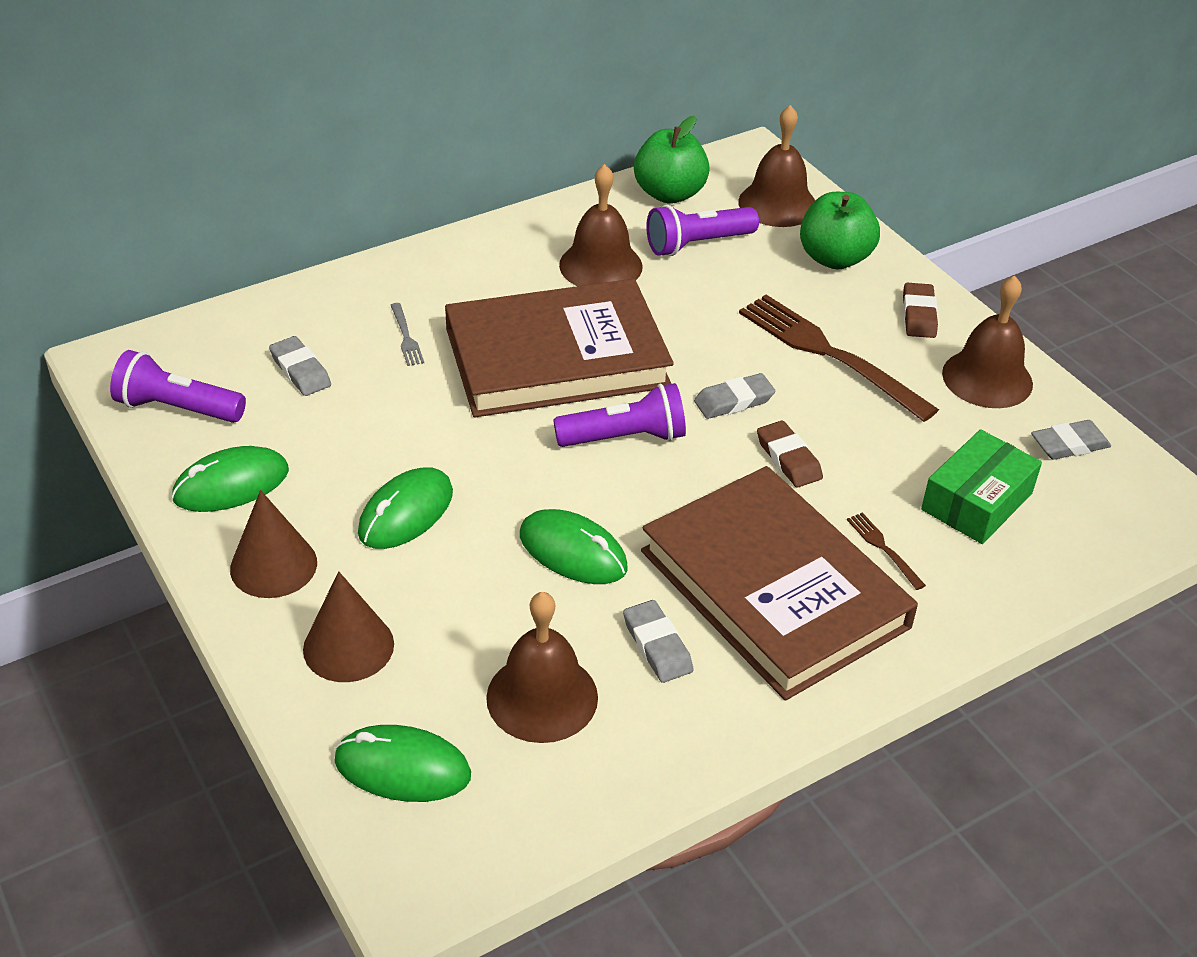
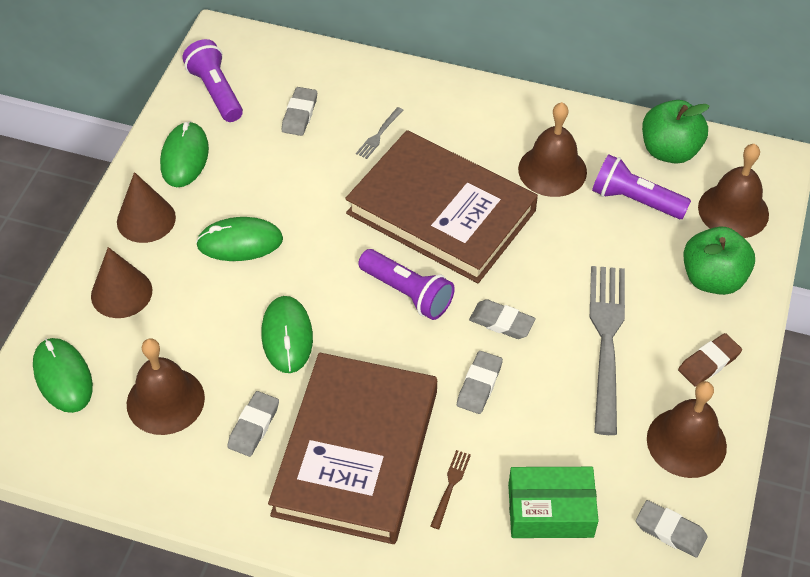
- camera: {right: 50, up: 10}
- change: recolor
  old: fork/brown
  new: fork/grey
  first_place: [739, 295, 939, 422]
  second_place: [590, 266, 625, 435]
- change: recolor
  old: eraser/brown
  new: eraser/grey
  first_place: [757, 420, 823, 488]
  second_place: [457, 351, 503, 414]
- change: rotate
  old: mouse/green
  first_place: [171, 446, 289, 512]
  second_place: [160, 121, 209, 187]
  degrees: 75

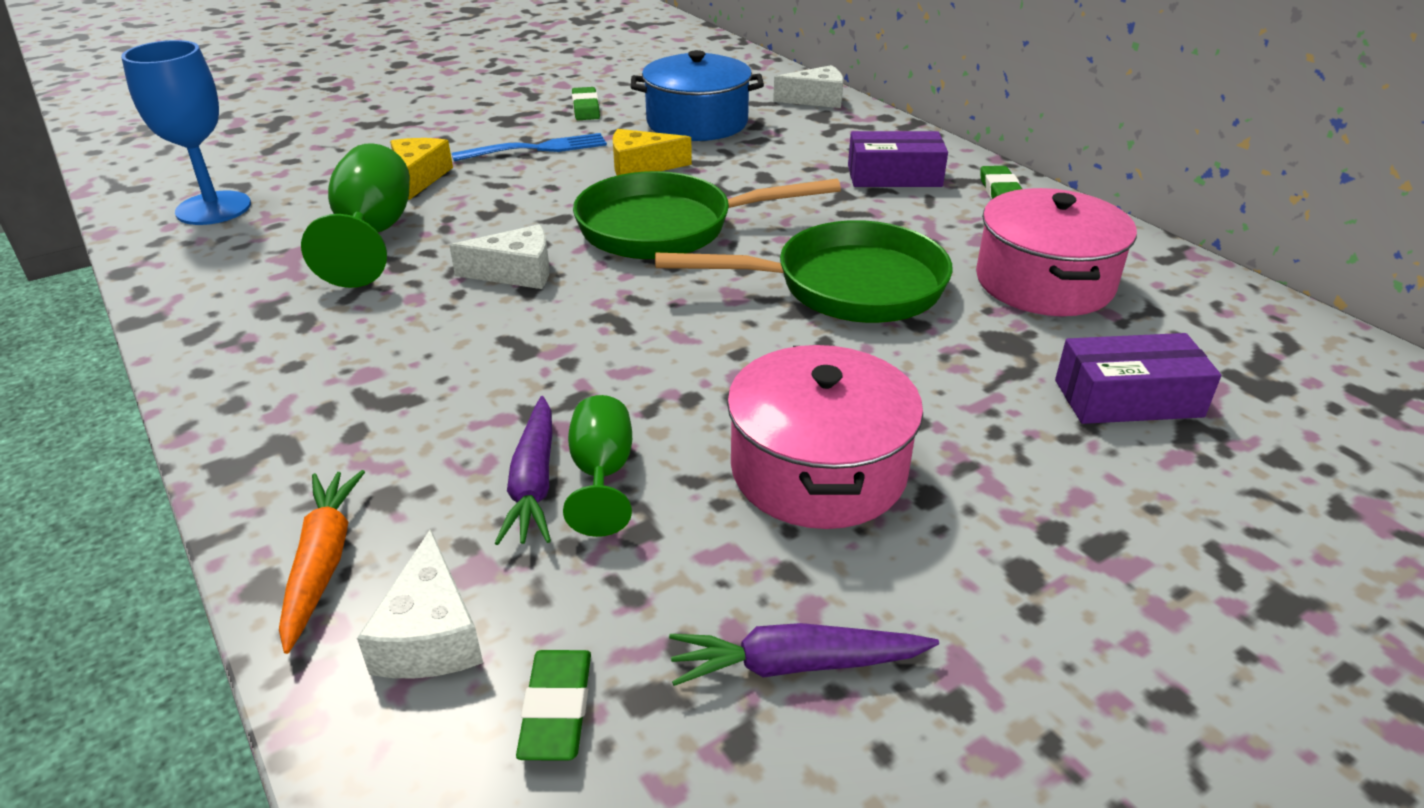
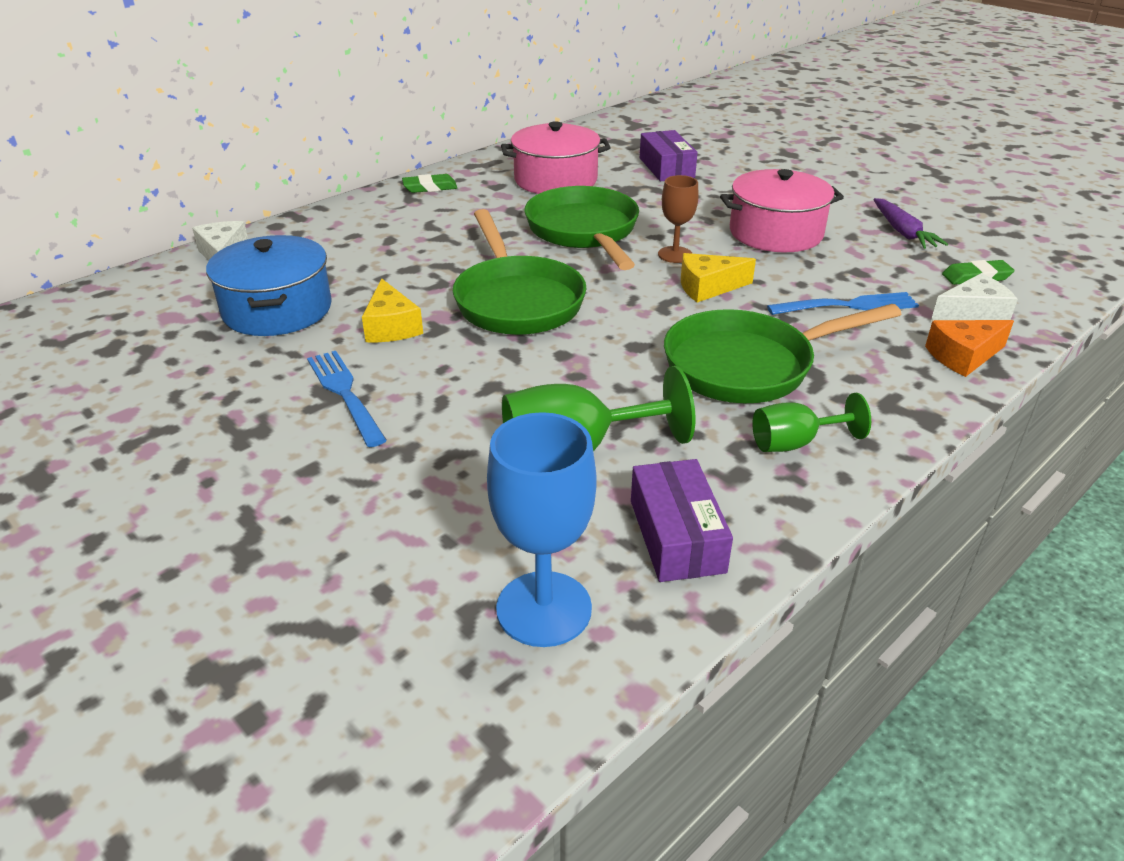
- camera: {right: -100, up: 0}
- change: delete
  old: cheese/white
  first_place: [449, 224, 549, 289]
- change: delete
  old: eraser/green
  first_place: [572, 87, 600, 120]
- change: insert
  new: goblet/brown
  second_place: [658, 175, 699, 263]
- change: insert
  new: pan/green
  second_place: [664, 304, 901, 403]
- change: move
  old: cheese/yellow
  first_place: [390, 138, 453, 200]
  second_place: [681, 253, 756, 303]
- change: move
  old: goblet/green
  first_place: [563, 395, 632, 537]
  second_place: [752, 393, 871, 452]
- change: move
  old: box/purple
  first_place: [848, 131, 948, 187]
  second_place: [631, 459, 733, 582]
- change: replace
  old: carrot/orange
  new: cheese/orange
  first_place: [279, 470, 365, 654]
  second_place: [925, 320, 1014, 377]
- change: replace
  old: carrot/purple
  new: fork/blue
  first_place: [495, 396, 552, 545]
  second_place: [767, 292, 919, 315]

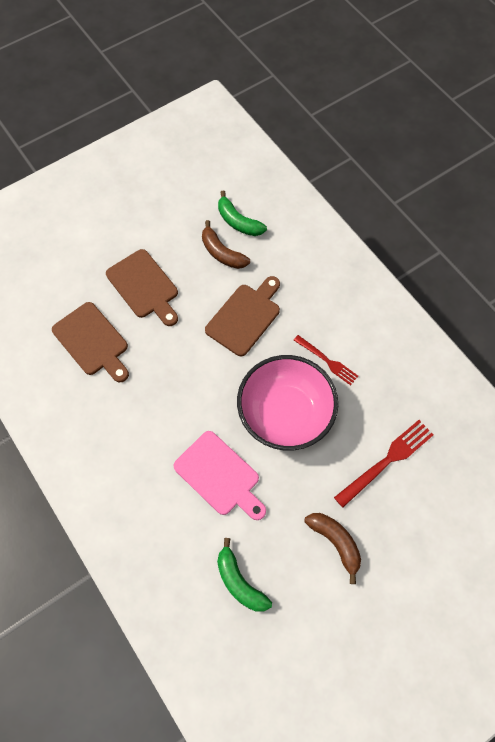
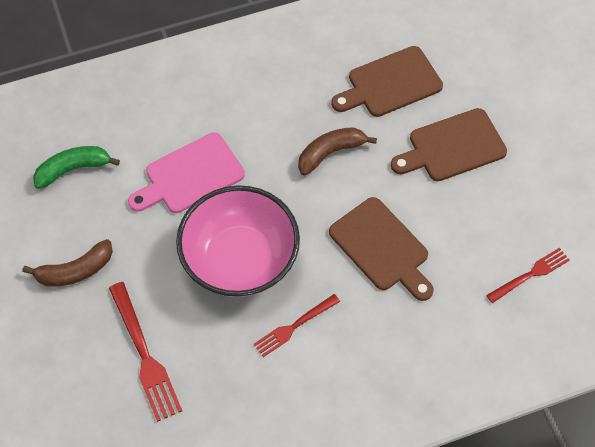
- camera: {right: 105, up: -5}
- change: move
  old: banana/brown
  first_place: [202, 220, 250, 269]
  second_place: [298, 127, 377, 175]
- change: replace
  old: banana/green
  new: fork/red
  first_place: [218, 191, 267, 236]
  second_place: [486, 248, 570, 303]

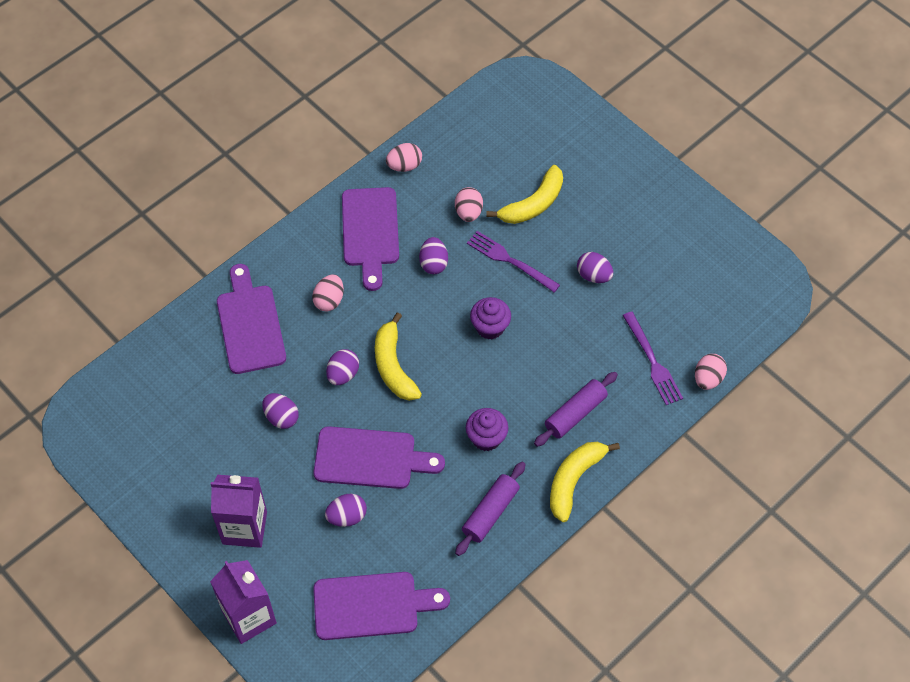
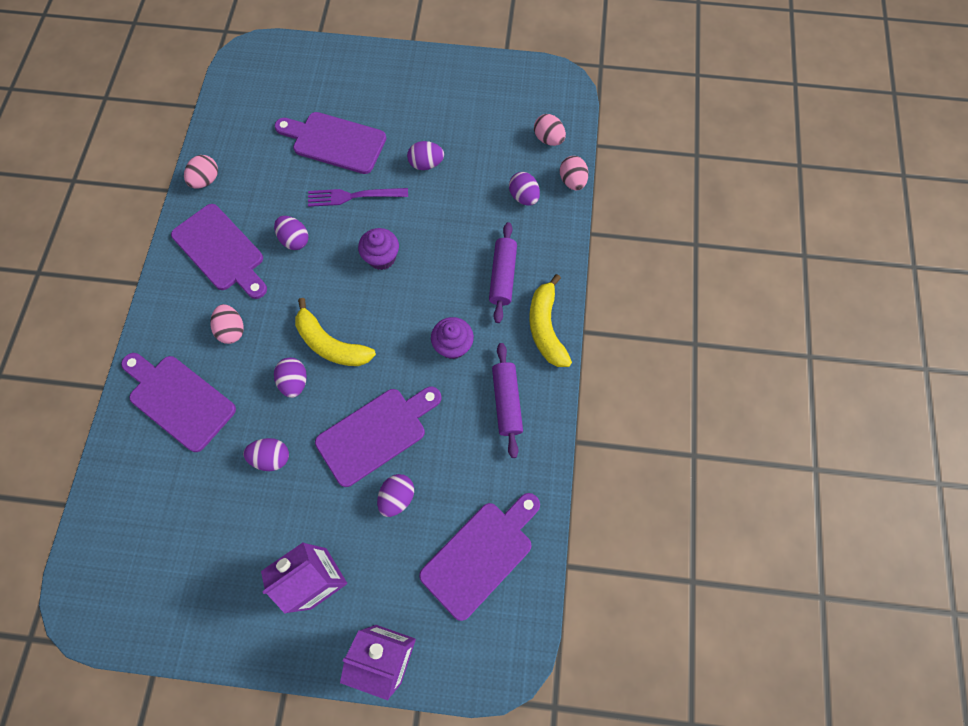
- camera: {right: -40, up: 10}
- change: move
  old: egg/pink
  first_place: [455, 187, 483, 222]
  second_place: [534, 114, 566, 146]
- change: replace
  old: banana/yellow
  new: cutting board/purple
  first_place: [486, 165, 563, 224]
  second_place: [274, 112, 386, 174]
- change: replace
  old: fork/purple
  new: egg/purple
  first_place: [623, 312, 683, 405]
  second_place: [509, 172, 540, 206]

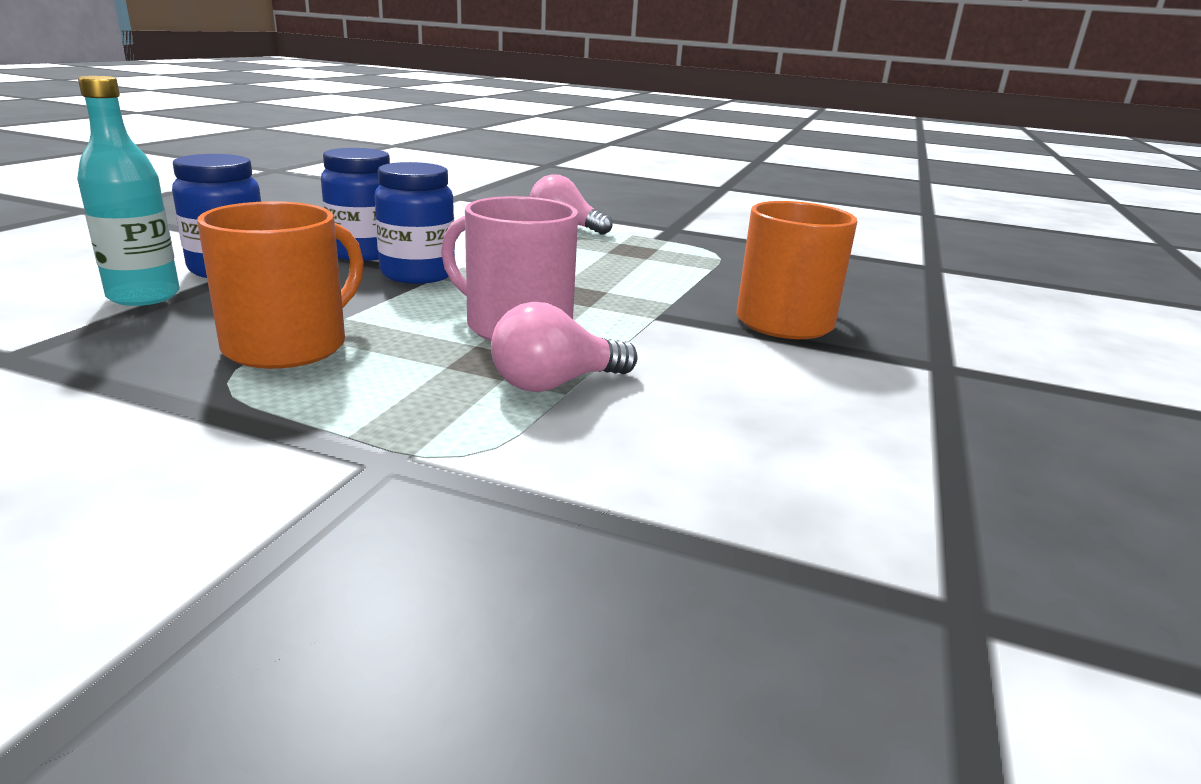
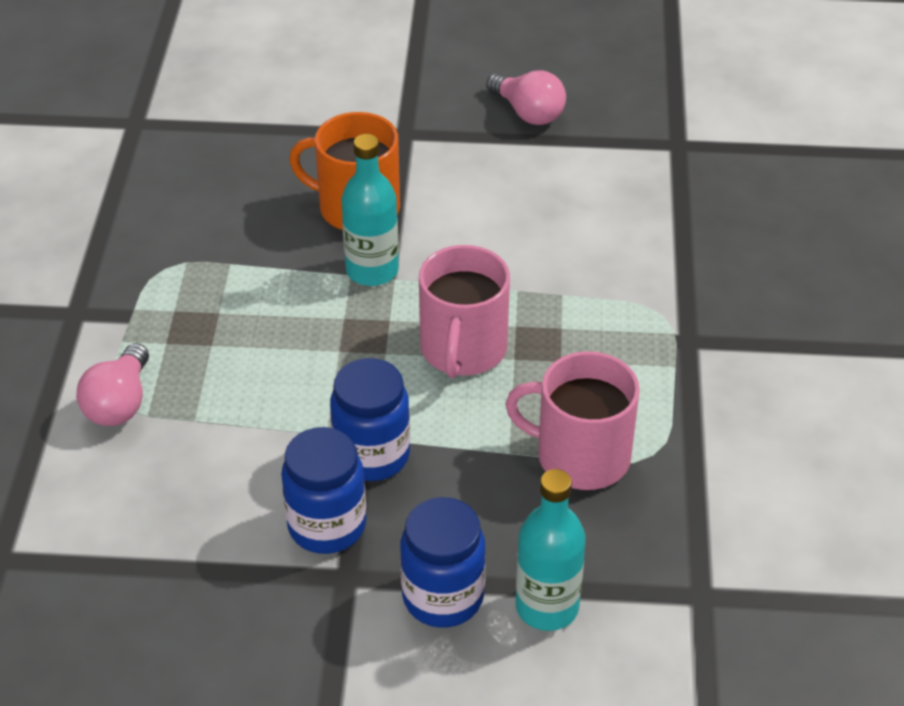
- camera: {right: -105, up: 20}
- change: insert
  new: bottle/turquoise
  second_place: [341, 134, 399, 286]
- change: move
  old: light bulb/pink
  first_place: [491, 302, 638, 392]
  second_place: [486, 70, 566, 125]
- change: recolor
  old: mug/orange
  new: mug/pink
  first_place: [197, 201, 364, 369]
  second_place: [505, 351, 640, 490]

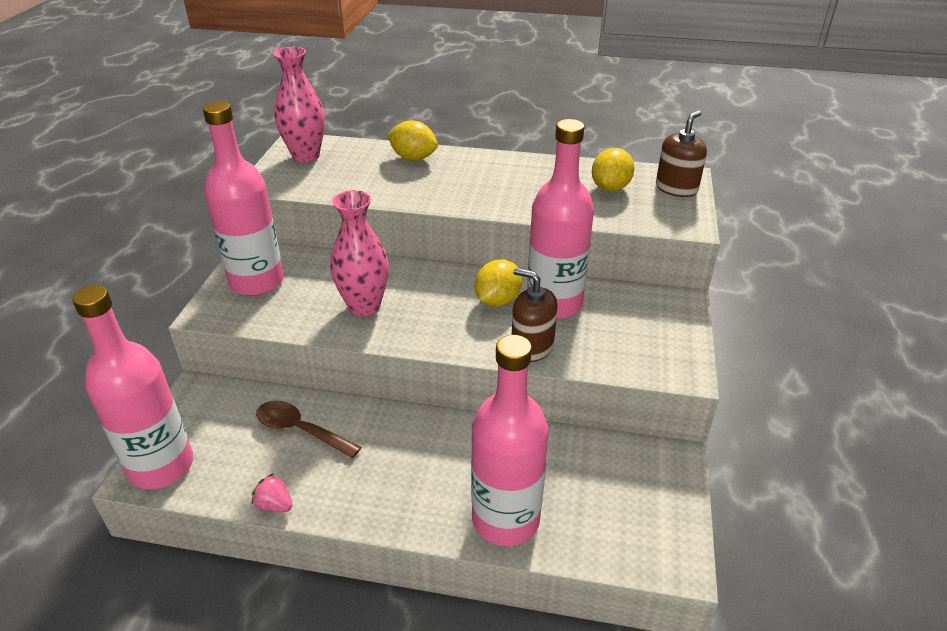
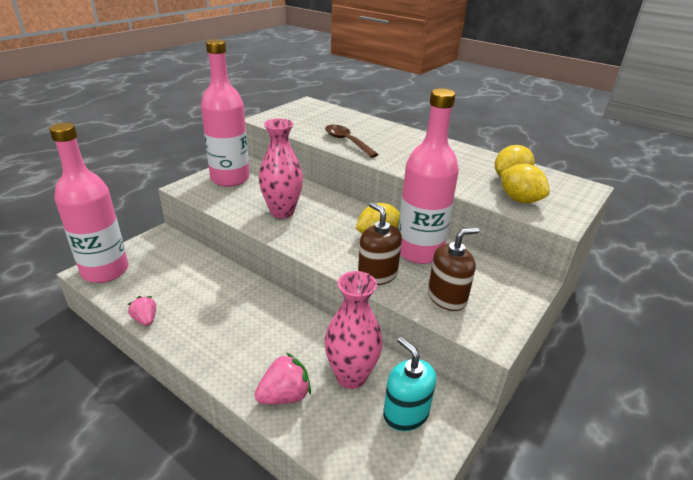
- camera: {right: 25, up: -5}
- change: insert
  new: soap dispenser/turquoise
  second_place: [383, 337, 436, 431]
- change: move
  old: spoon/brown
  first_place: [256, 401, 361, 459]
  second_place: [325, 125, 379, 158]
- change: move
  old: vase/pink
  first_place: [273, 47, 325, 163]
  second_place: [325, 271, 383, 389]
- change: move
  old: lemon/yellow
  first_place: [387, 120, 438, 161]
  second_place: [501, 164, 550, 203]
- change: move
  old: soap dispenser/brown
  first_place: [656, 110, 707, 197]
  second_place: [428, 227, 480, 311]
- change: replace
  old: bottle/pink
  new: strawberry/pink
  first_place: [471, 335, 549, 546]
  second_place: [254, 352, 311, 404]

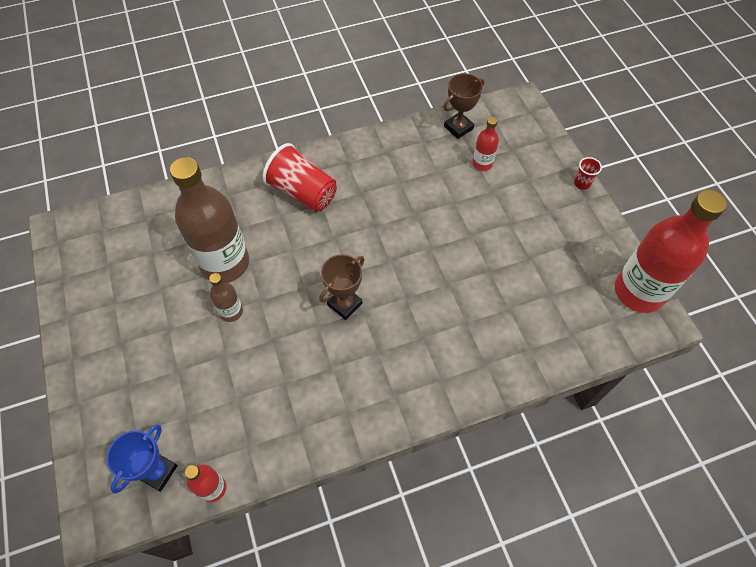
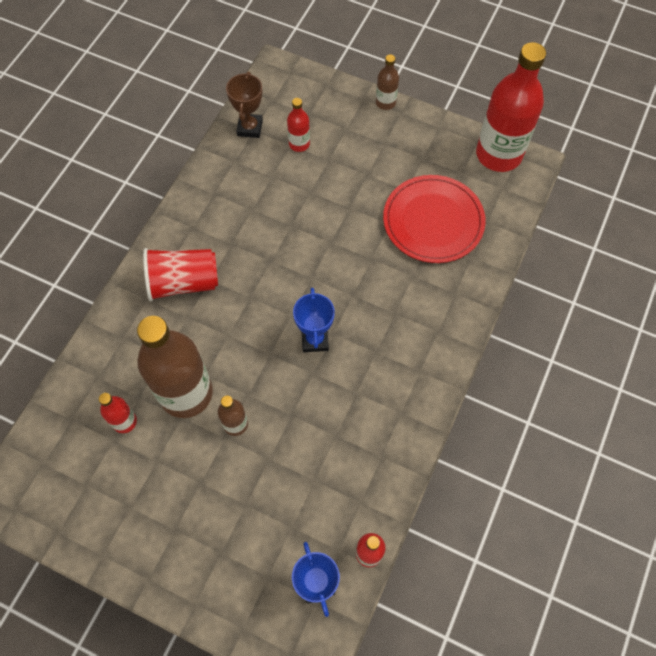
- camera: {right: -45, up: 5}
- change: insert
  new: bottle/red
  second_place: [99, 393, 137, 433]
- change: insert
  new: plate/red
  second_place: [383, 175, 486, 263]
- change: replace
  old: cup/red
  new: bottle/brown
  first_place: [574, 157, 602, 190]
  second_place: [376, 54, 399, 110]
- change: recolor
  old: trophy/brown
  new: trophy/blue
  first_place: [319, 254, 364, 320]
  second_place: [293, 288, 335, 352]

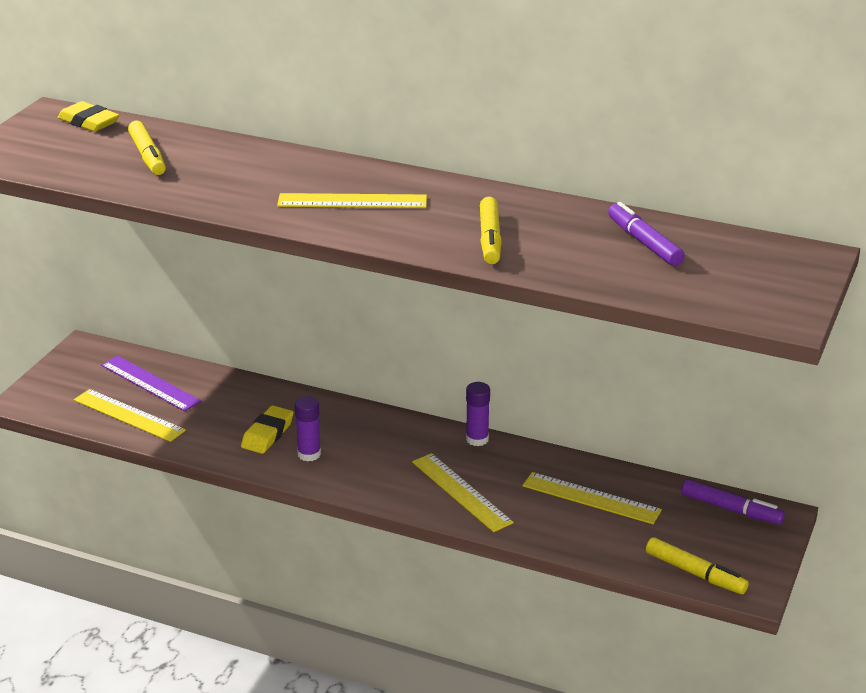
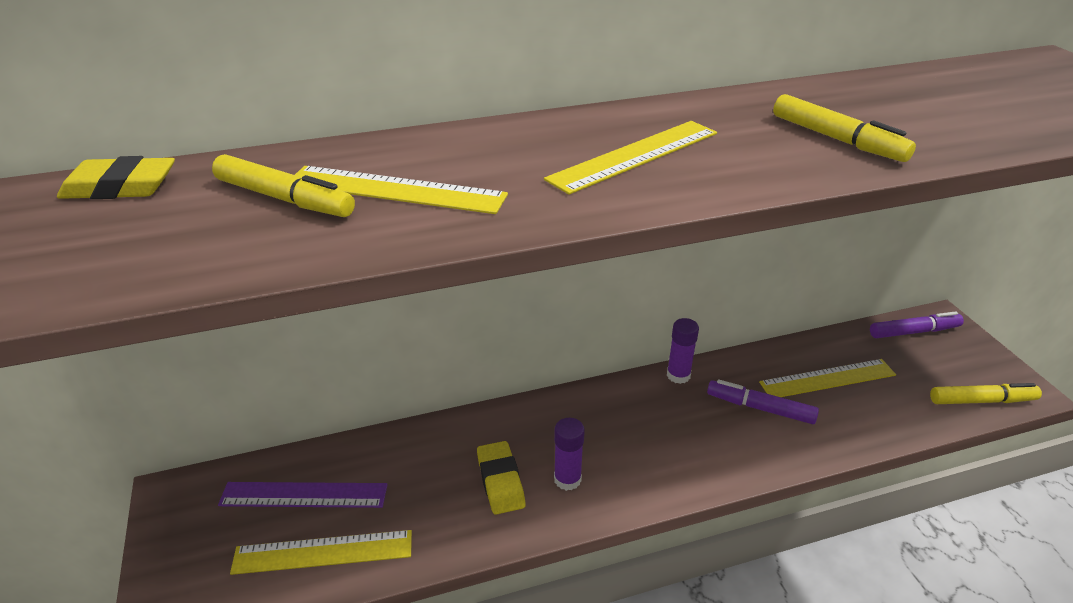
- camera: {right: -40, up: 5}
- change: move
  old: ruler/yellow
  first_place: [412, 453, 514, 532]
  second_place: [295, 166, 508, 214]
- change: move
  old: marker/purple
  first_place: [608, 202, 685, 266]
  second_place: [707, 379, 819, 424]

